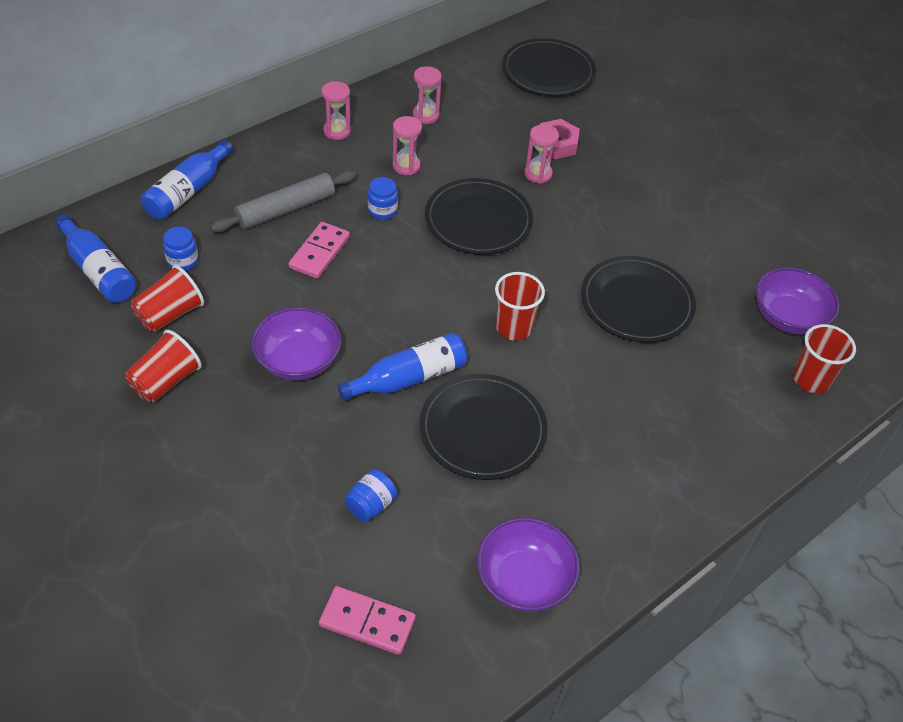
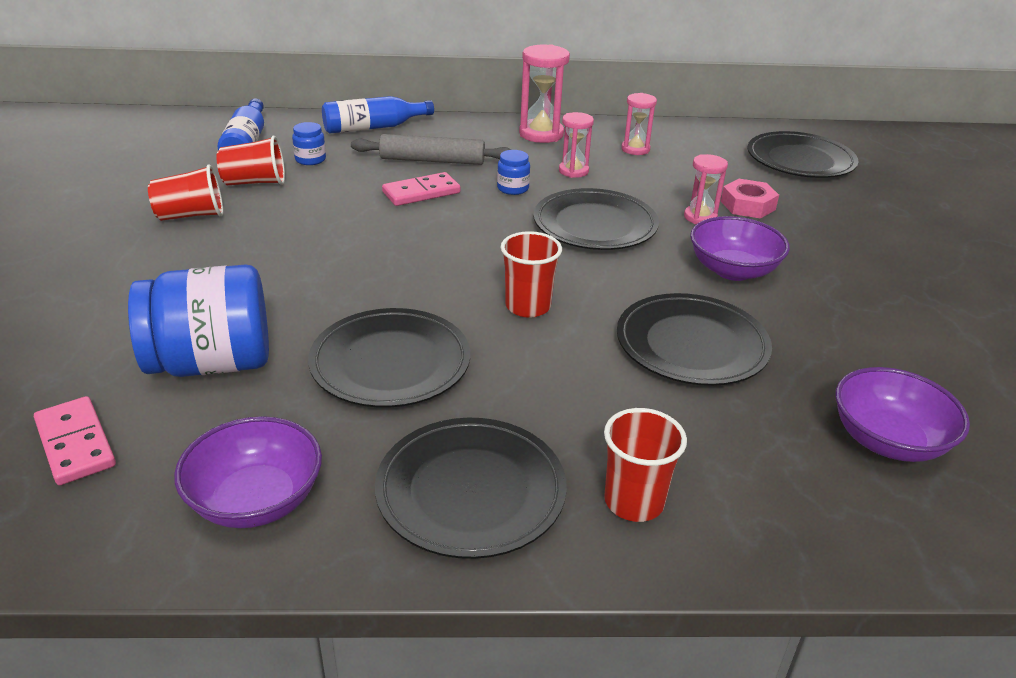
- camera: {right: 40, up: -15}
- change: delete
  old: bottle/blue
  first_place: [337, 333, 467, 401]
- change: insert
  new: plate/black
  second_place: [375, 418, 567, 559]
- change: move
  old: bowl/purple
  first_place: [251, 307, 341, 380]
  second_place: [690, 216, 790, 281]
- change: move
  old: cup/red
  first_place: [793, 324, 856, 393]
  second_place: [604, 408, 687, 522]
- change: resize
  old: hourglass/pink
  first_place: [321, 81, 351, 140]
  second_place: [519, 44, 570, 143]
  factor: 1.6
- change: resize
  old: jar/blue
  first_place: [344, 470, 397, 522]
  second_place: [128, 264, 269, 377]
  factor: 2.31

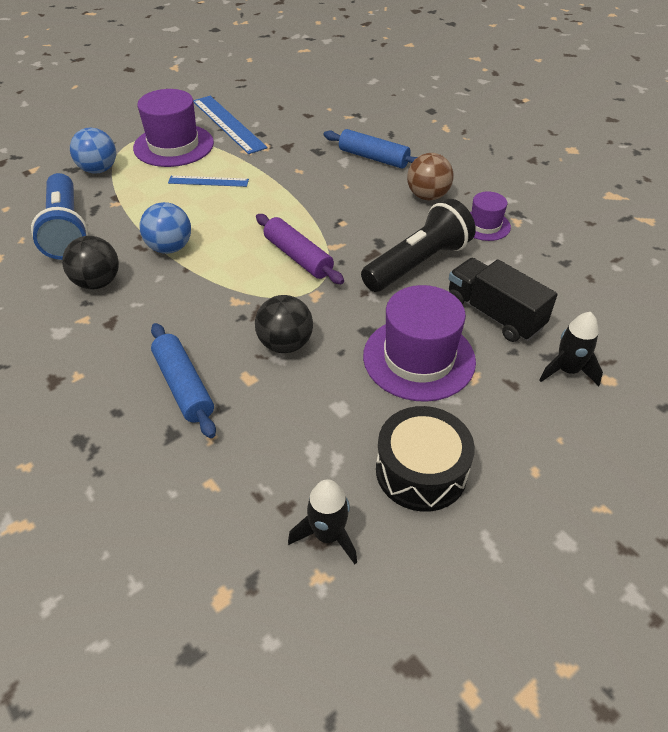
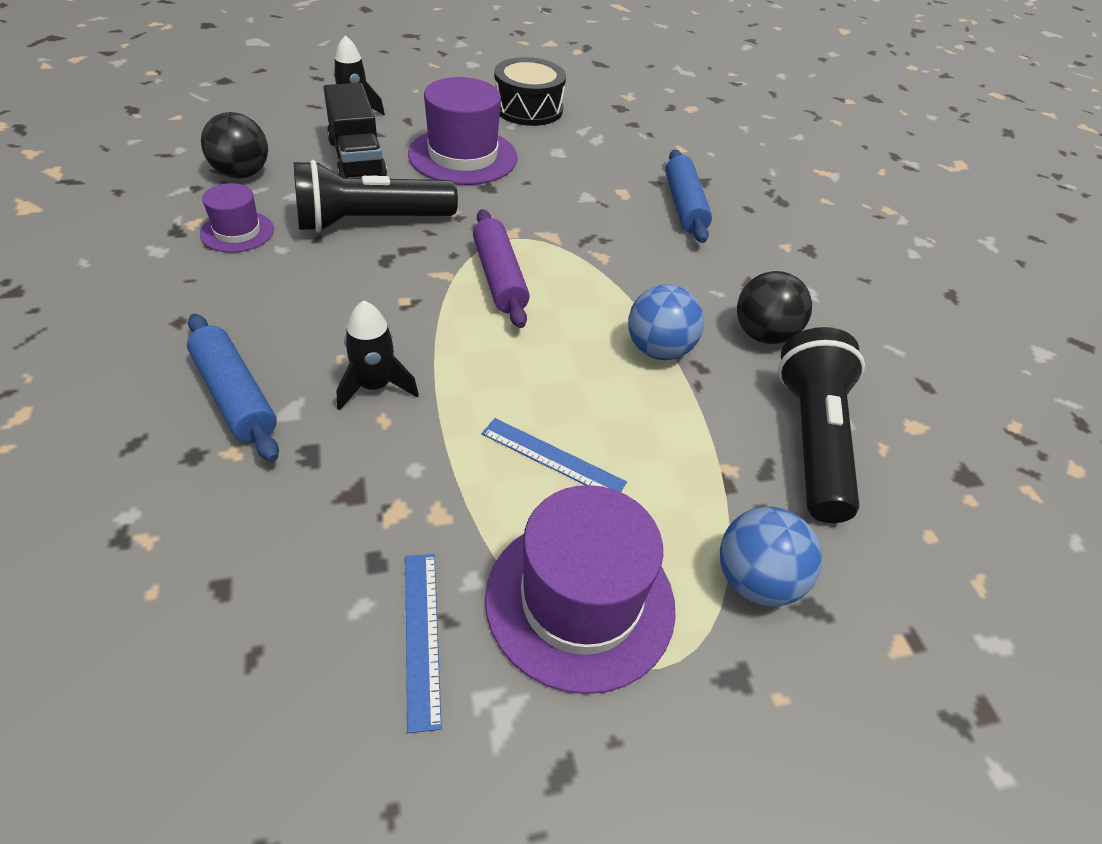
- camera: {right: -160, up: 0}
- change: delete
  old: ball/brown
  first_place: [407, 153, 454, 200]
- change: move
  old: ball/black
  first_place: [255, 295, 313, 353]
  second_place: [201, 112, 268, 178]
- change: move
  old: rocket/black
  first_place: [288, 479, 357, 564]
  second_place: [337, 300, 419, 411]
- change: recolor
  old: flashlight/blue
  new: flashlight/black
  first_place: [31, 173, 88, 260]
  second_place: [778, 327, 865, 523]
- change: resize
  old: ruler/blue
  first_place: [193, 96, 268, 154]
  second_place: [405, 554, 442, 733]
  factor: 0.57

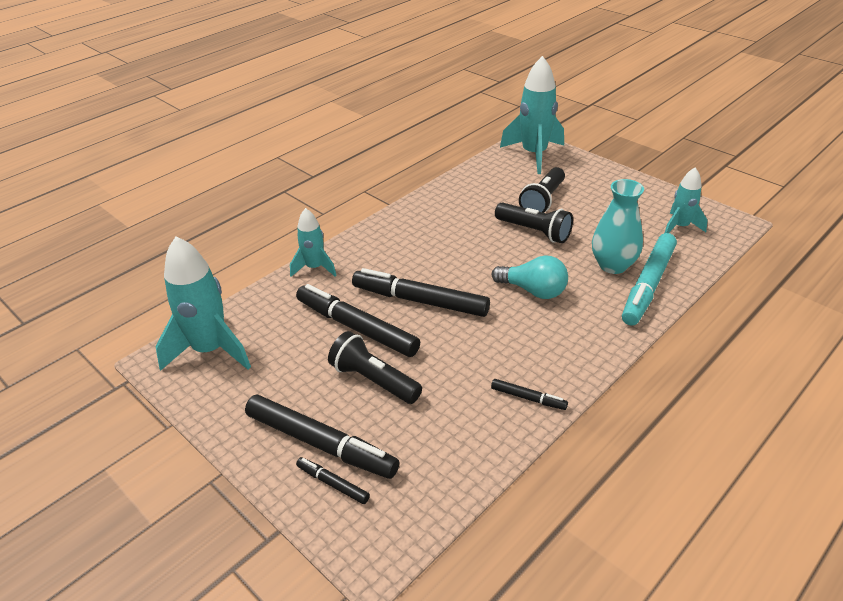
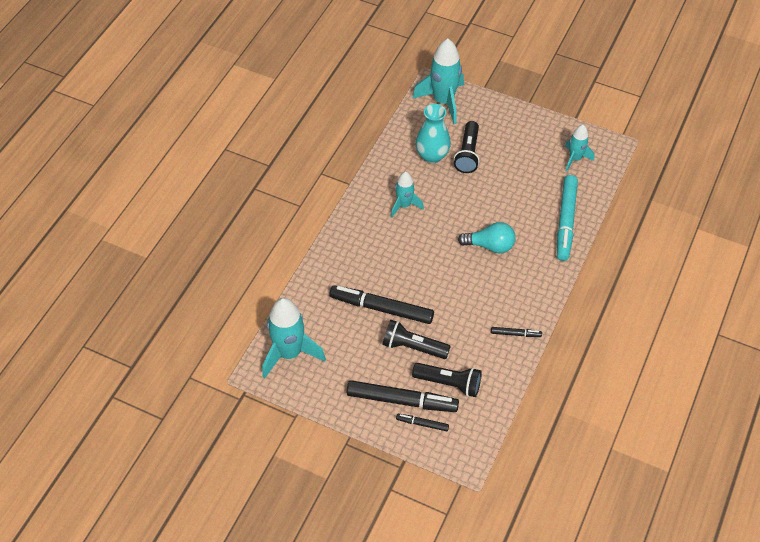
- camera: {right: -20, up: 15}
- change: delete
  old: marker/black
  first_place: [352, 268, 490, 317]
- change: move
  old: rocket/turquoise
  first_place: [290, 208, 337, 277]
  second_place: [391, 172, 424, 217]
- change: move
  old: flashlight/black
  first_place: [495, 202, 573, 243]
  second_place: [412, 363, 482, 397]
- change: move
  old: vase/turquoise
  first_place: [592, 179, 644, 274]
  second_place: [416, 104, 451, 163]

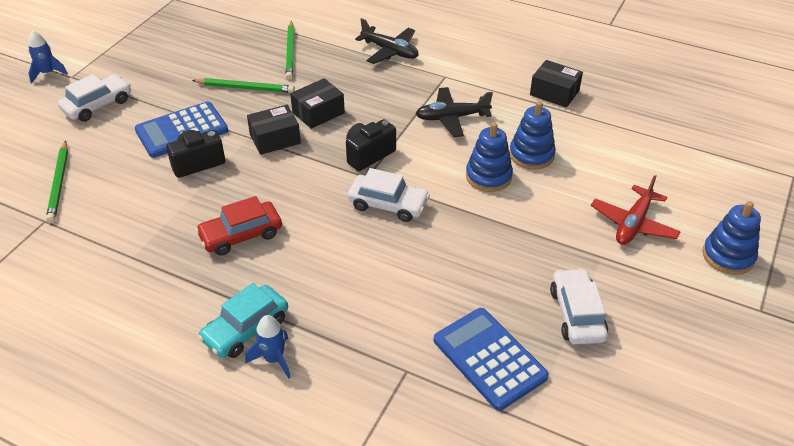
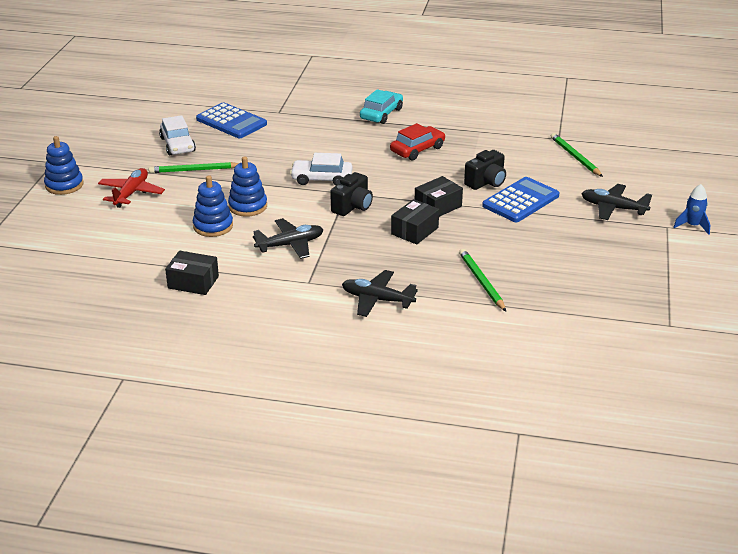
- camera: {right: 165, up: -10}
- change: delete
  old: rocket/blue
  first_place: [245, 315, 291, 379]
- change: move
  old: pencil/green
  first_place: [192, 78, 295, 93]
  second_place: [149, 162, 239, 173]
- change: replace
  old: car/white
  new: plane/black
  first_place: [58, 74, 131, 122]
  second_place: [581, 184, 652, 220]

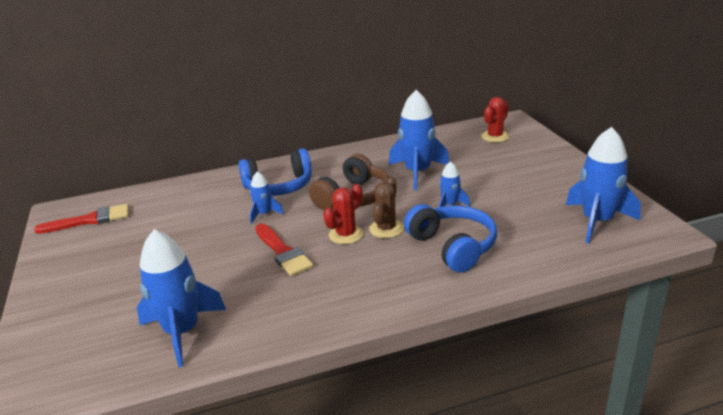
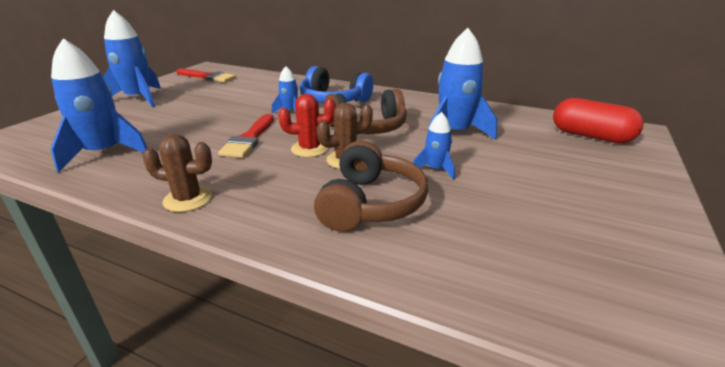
- camera: {right: 40, up: 0}
- change: insert
  new: cactus/brown
  second_place: [142, 134, 212, 212]
- change: move
  old: rocket/blue
  first_place: [566, 127, 641, 243]
  second_place: [103, 10, 161, 107]
- change: replace
  old: cactus/red
  new: capsule/red
  first_place: [481, 97, 509, 142]
  second_place: [553, 98, 644, 143]
- change: recolor
  old: headphones/blue
  new: headphones/brown
  first_place: [404, 204, 497, 272]
  second_place: [314, 140, 428, 231]

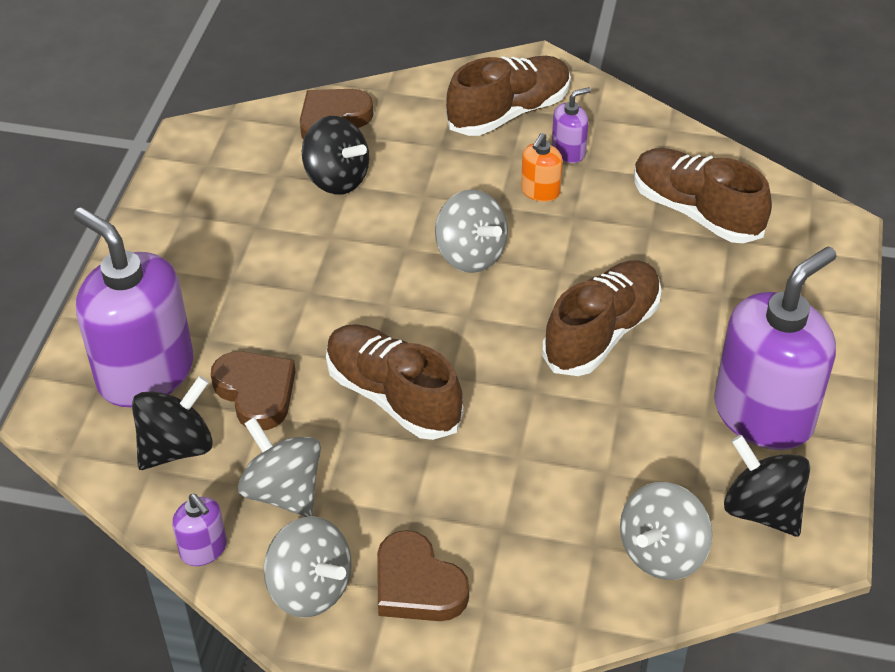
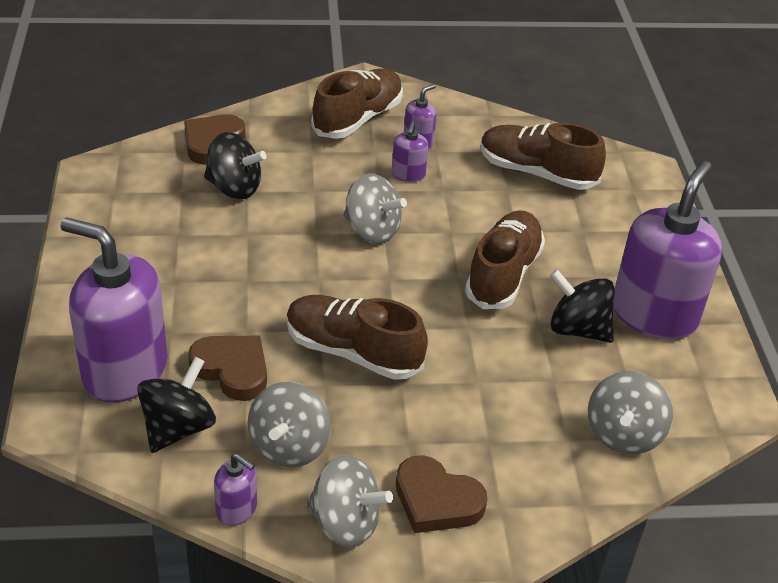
- camera: {right: -20, up: -5}
- change: move
  old: spinning top/black
  first_place: [724, 435, 810, 536]
  second_place: [550, 269, 615, 343]
- change: recolor
  old: soap dispenser/orange
  new: soap dispenser/purple
  first_place: [521, 133, 563, 202]
  second_place: [392, 121, 428, 182]
- change: rotate
  old: spinning top/grey
  first_place: [238, 417, 321, 517]
  second_place: [248, 382, 331, 468]
  degrees: -105

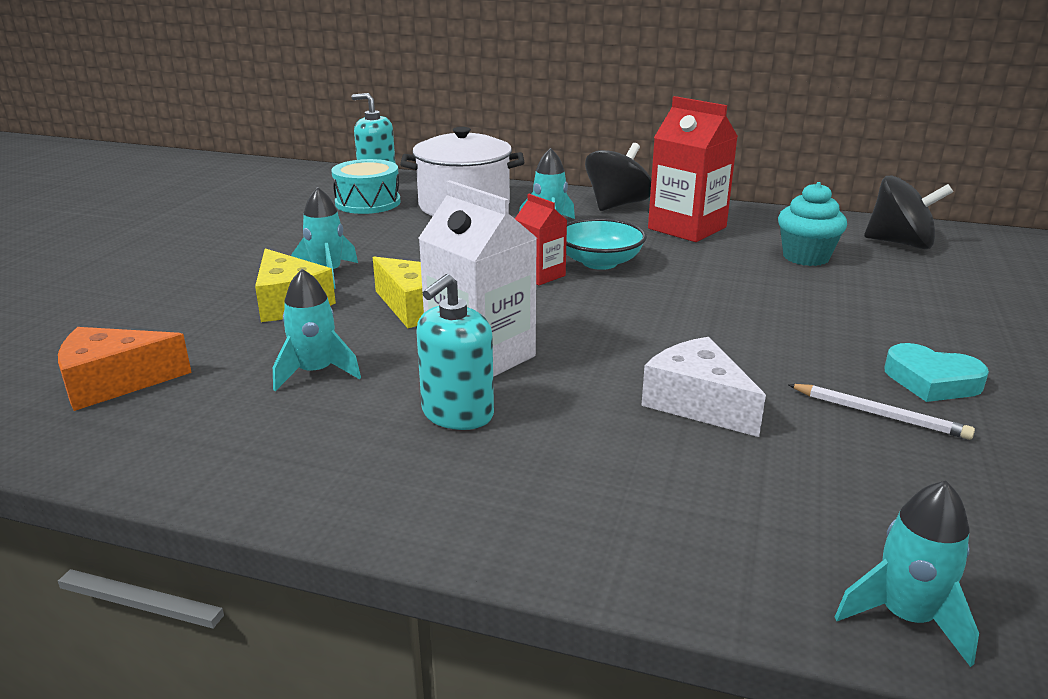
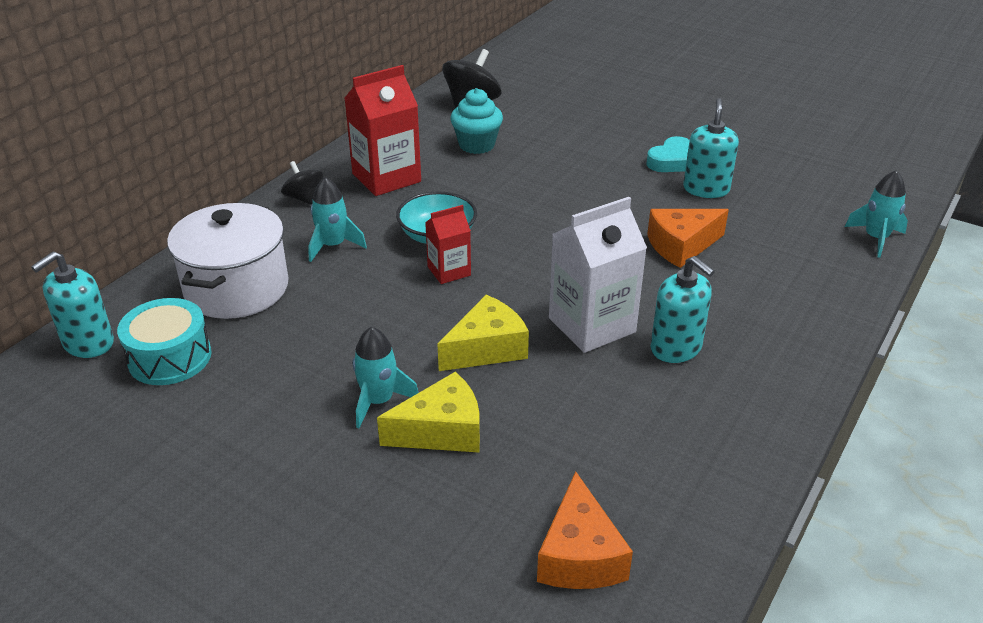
- camera: {right: -75, up: 10}
- change: delete
  old: rocket/turquoise
  first_place: [273, 269, 361, 391]
- change: replace
  old: pencil/white
  new: soap dispenser/turquoise
  first_place: [788, 384, 975, 440]
  second_place: [683, 98, 739, 198]
- change: recolor
  old: cheese/white
  new: cheese/orange
  first_place: [641, 337, 766, 437]
  second_place: [647, 209, 729, 268]
- change: resize
  old: spinning top/black
  first_place: [585, 143, 651, 211]
  second_place: [281, 161, 324, 205]
  factor: 0.61

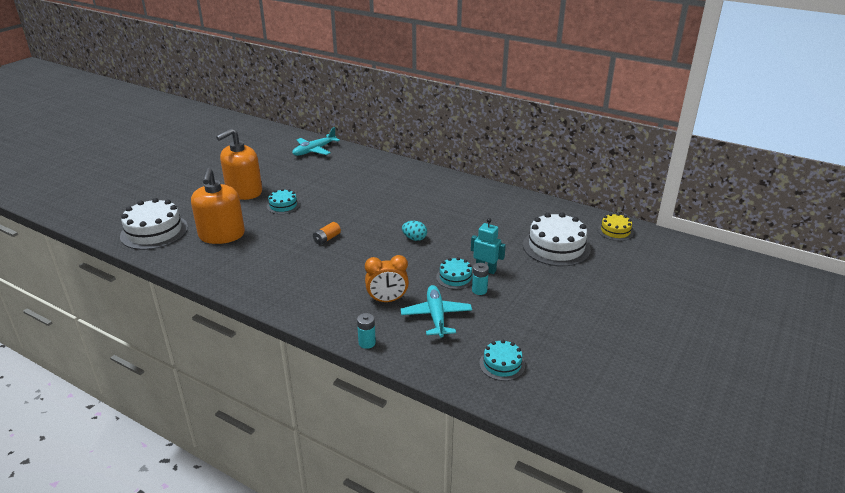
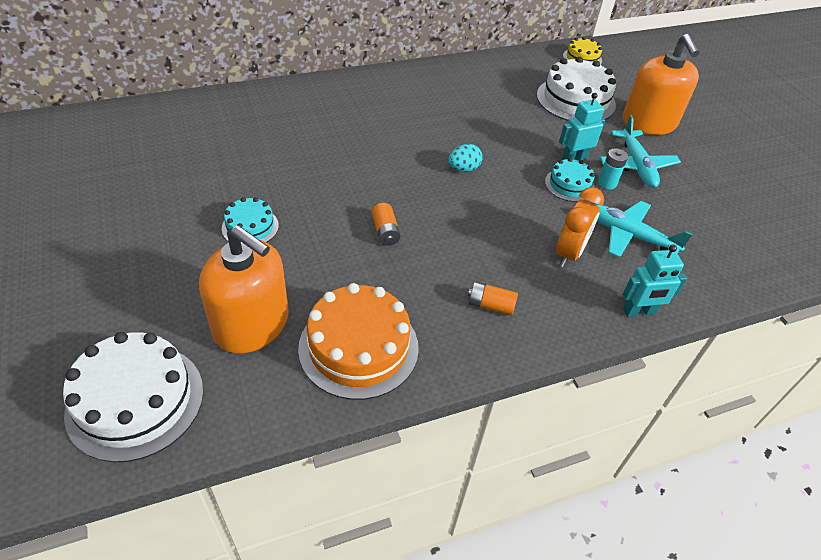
- camera: {right: -55, up: 15}
- change: delete
  old: cake/turquoise
  first_place: [479, 340, 525, 381]
- change: insert
  new: cake/orange
  second_place: [298, 283, 419, 400]
- change: insert
  new: battery/orange
  second_place: [468, 282, 518, 316]
- change: move
  old: soap dispenser/orange
  first_place: [216, 128, 262, 200]
  second_place: [623, 34, 699, 135]
- change: move
  old: plane/turquoise
  first_place: [292, 127, 340, 156]
  second_place: [599, 115, 681, 188]
- change: replace
  old: battery/turquoise
  new: robot/turquoise
  first_place: [357, 313, 376, 349]
  second_place: [622, 245, 687, 317]

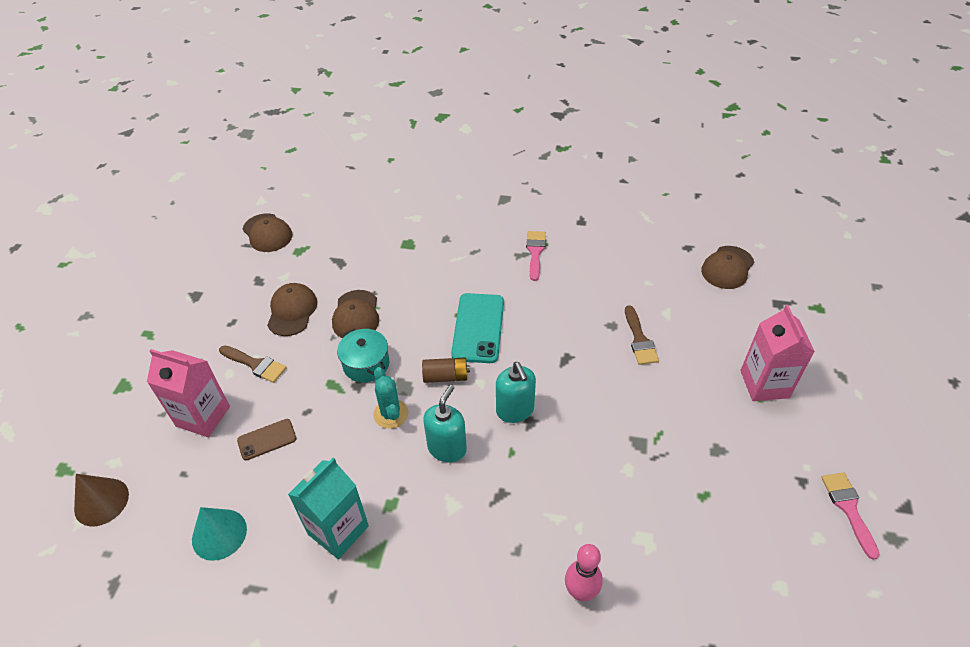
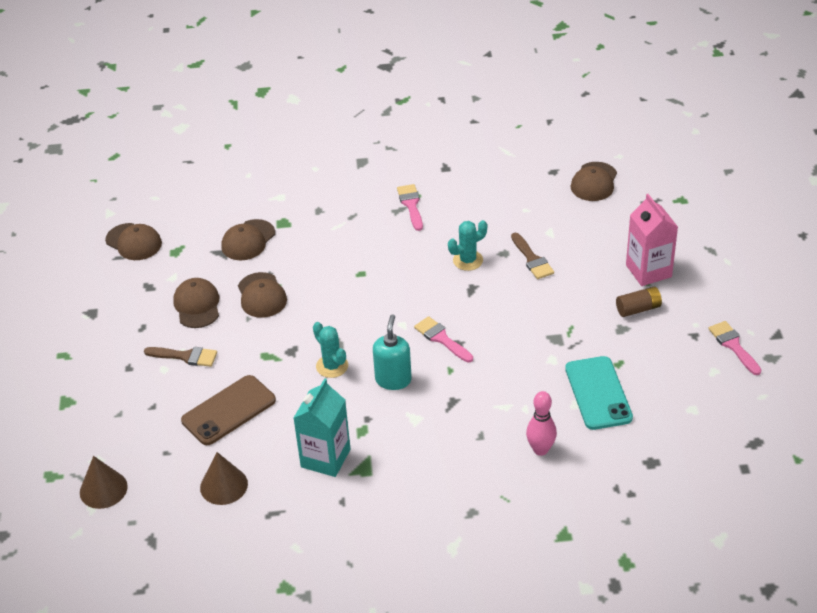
- camera: {right: -15, up: -5}
- change: delete
  old: carton/pink
  first_place: [147, 349, 230, 437]
- change: delete
  old: pot/turquoise
  first_place: [337, 329, 389, 383]
- change: insert
  new: cap/brown
  second_place: [222, 219, 275, 260]
- change: insert
  new: cactus/turquoise
  second_place: [448, 220, 487, 271]
- change: move
  old: battery/brown
  first_place: [422, 357, 470, 383]
  second_place: [616, 286, 662, 317]
- change: move
  old: phone/turquoise
  first_place: [451, 293, 504, 363]
  second_place: [565, 356, 633, 430]
- change: replace
  old: soap dispenser/turquoise
  new: brush/pink
  first_place: [496, 362, 536, 423]
  second_place: [414, 316, 473, 363]
- change: recolor
  old: cone/turquoise
  new: cone/brown
  first_place: [192, 507, 247, 561]
  second_place: [200, 452, 248, 505]
- change: resize
  old: phone/brown
  first_place: [237, 419, 297, 460]
  second_place: [181, 375, 276, 445]
  factor: 1.77

